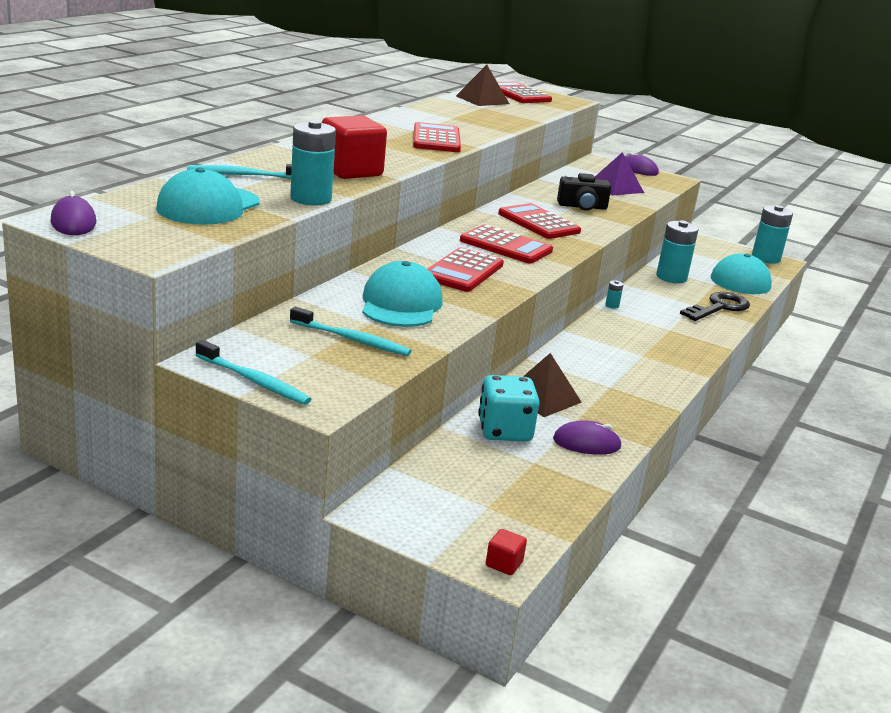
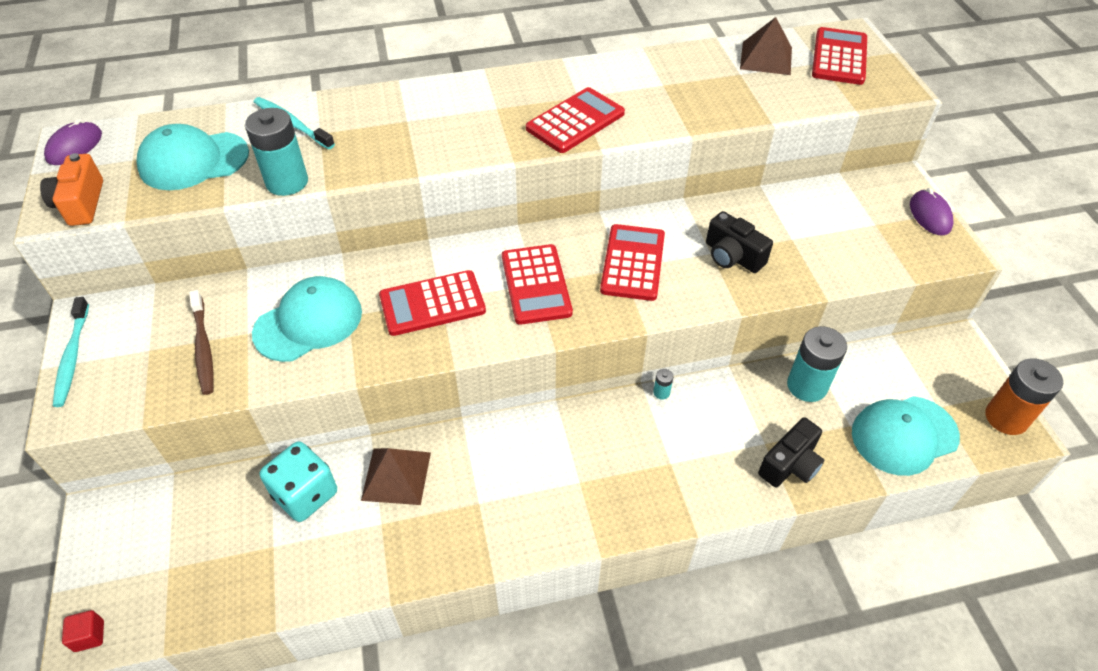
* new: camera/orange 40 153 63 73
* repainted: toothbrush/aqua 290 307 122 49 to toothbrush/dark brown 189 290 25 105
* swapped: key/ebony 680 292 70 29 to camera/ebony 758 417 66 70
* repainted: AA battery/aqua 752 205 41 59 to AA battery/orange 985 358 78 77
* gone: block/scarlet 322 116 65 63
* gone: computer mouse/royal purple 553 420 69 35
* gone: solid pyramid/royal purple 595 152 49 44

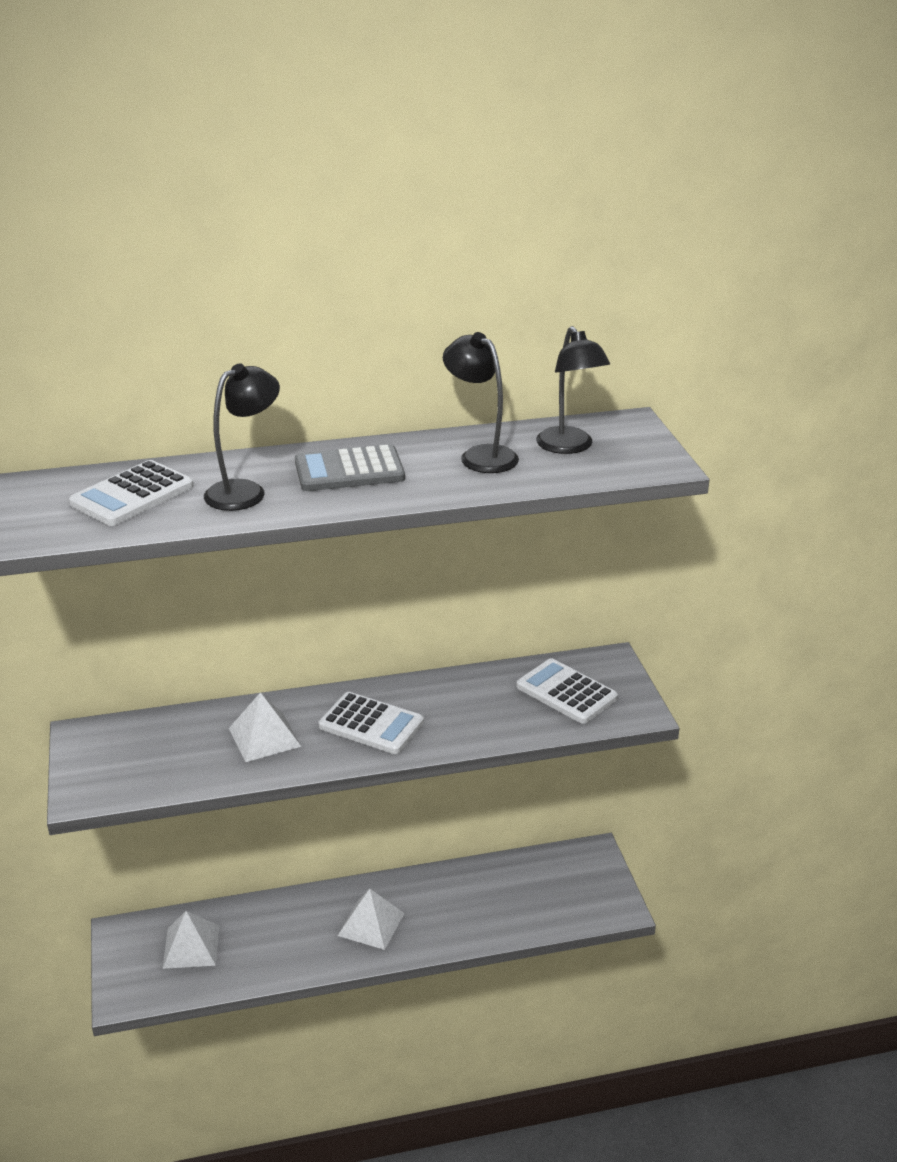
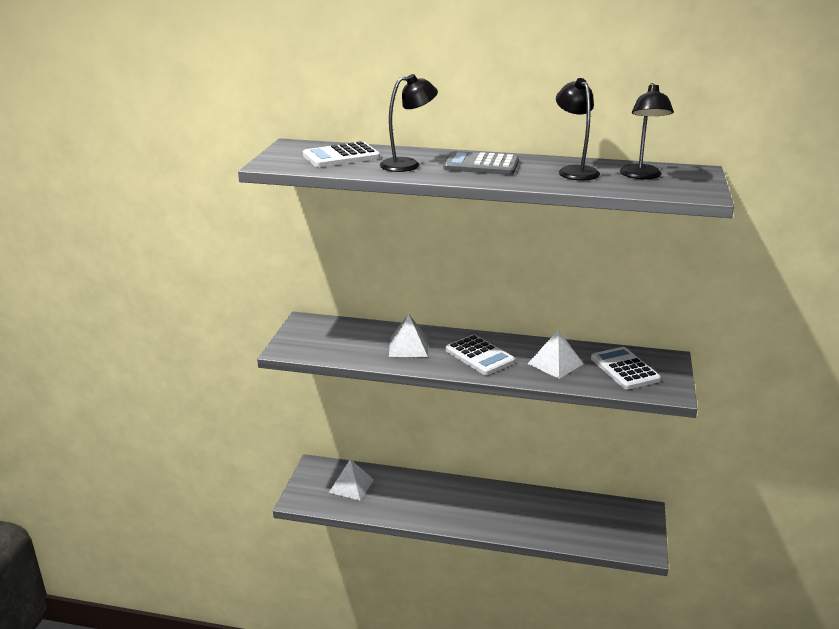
* shifted: solid pyramid/pure white 338 889 67 61 to 527 330 56 49

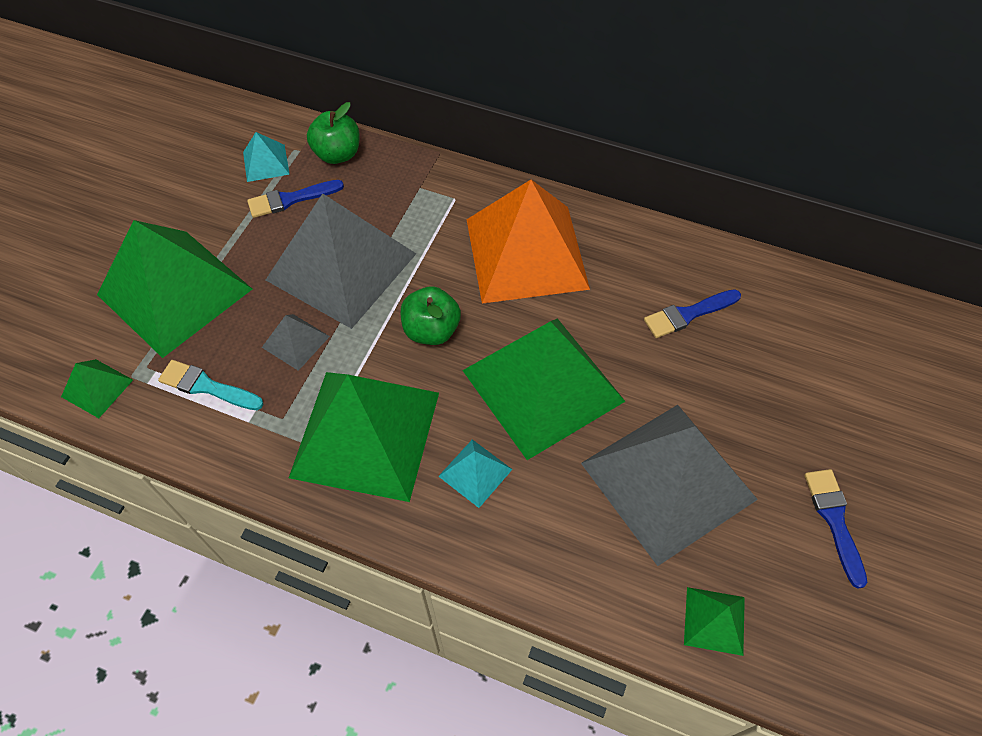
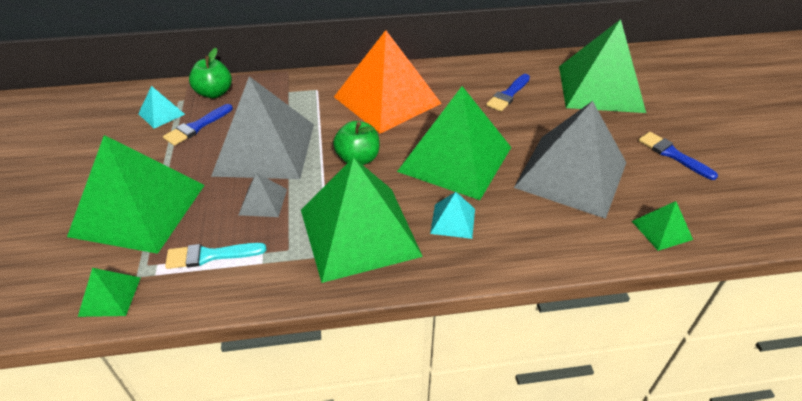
* new: solid pyramid/emerald 559 19 87 94

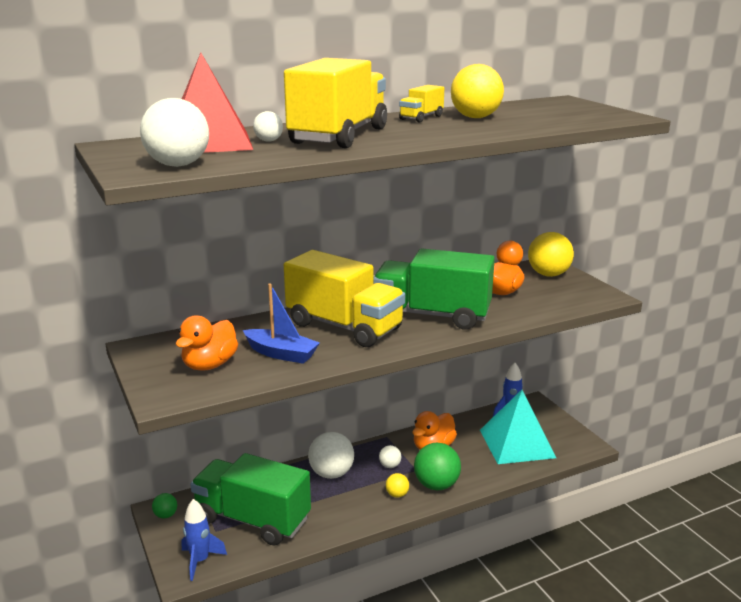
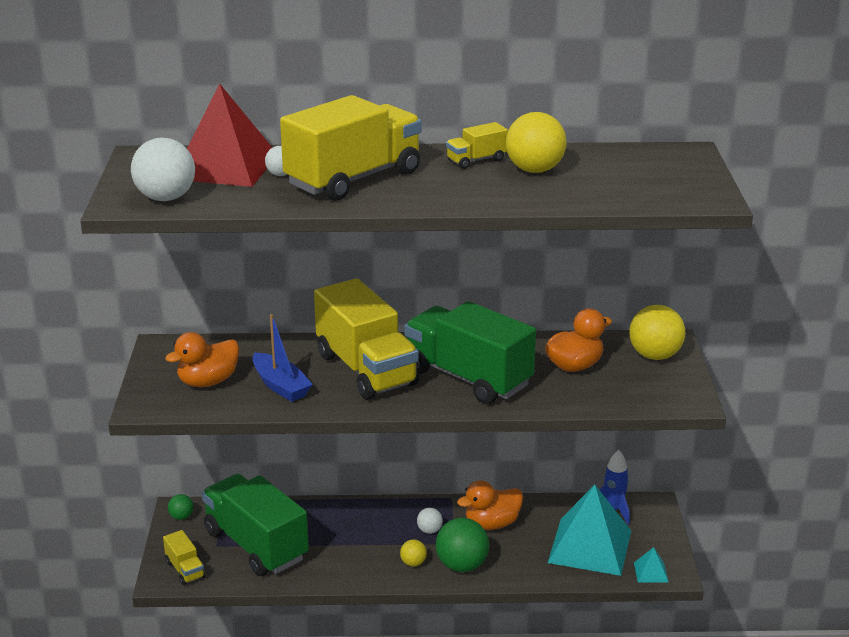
* swapped: rocket/blue 182 499 45 82 to toy truck/bright yellow 163 530 42 55
* new: solid pyramid/aqua 634 547 35 36
* gone: ball/pure white 308 432 46 47

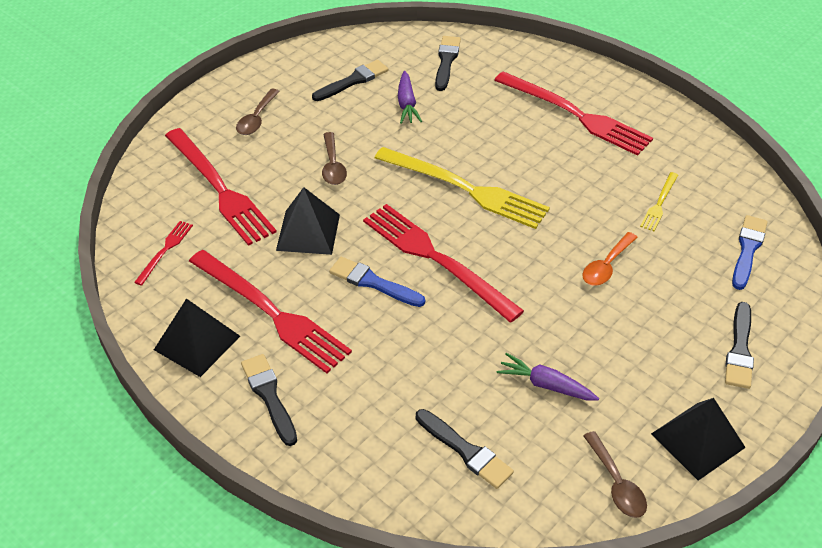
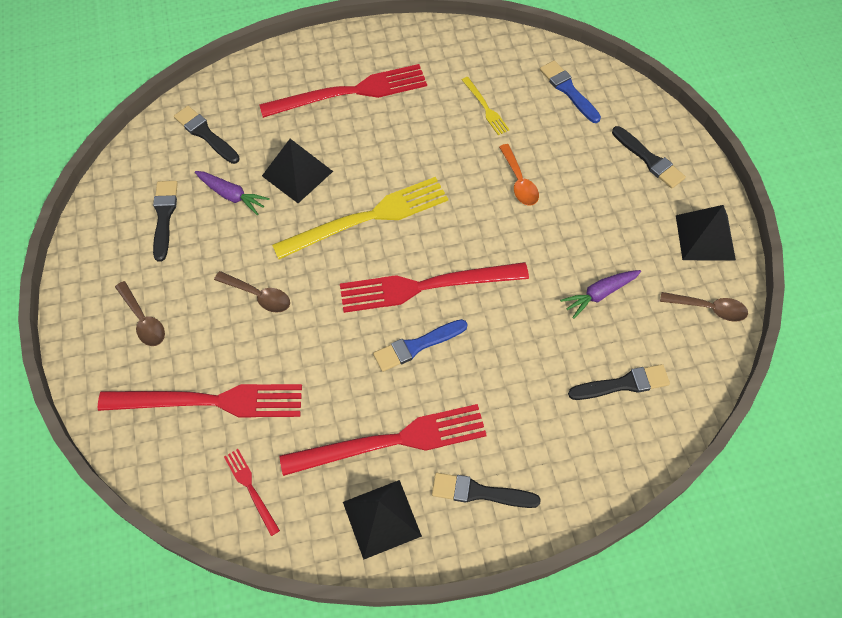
* shifted: solid pyramid/ebony 276 187 64 68 to 262 139 71 64

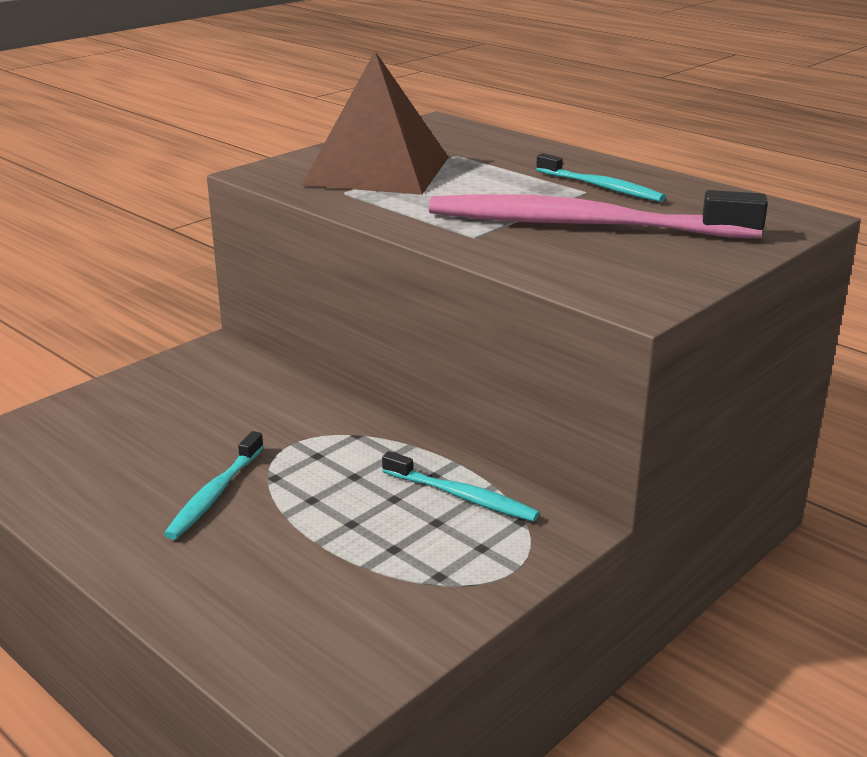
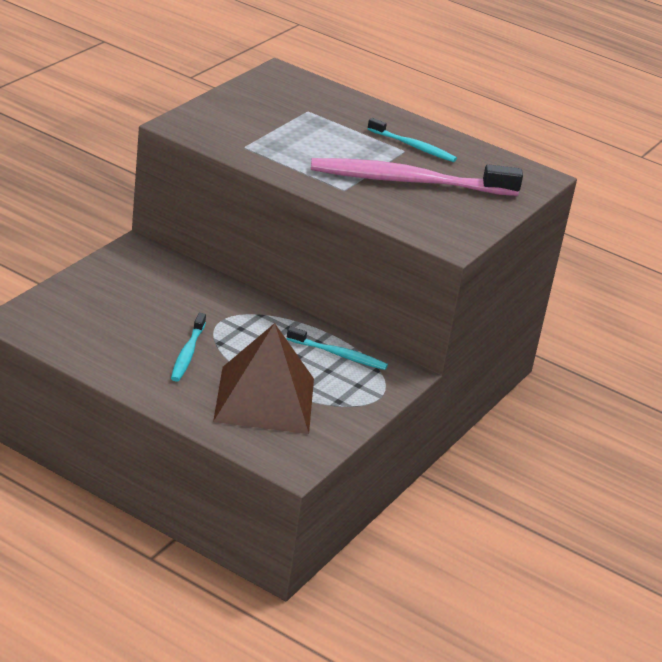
* shifted: solid pyramid/dark brown 302 51 147 144 to 213 323 101 111

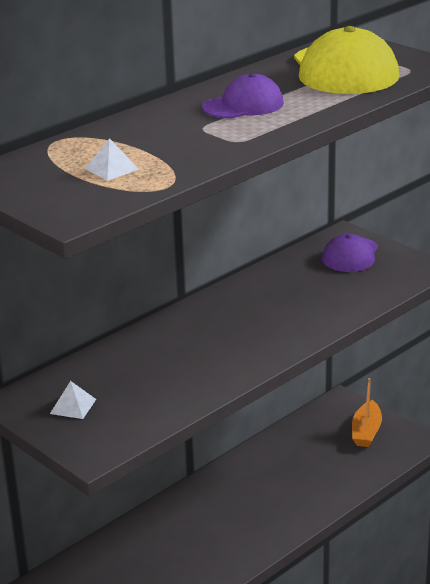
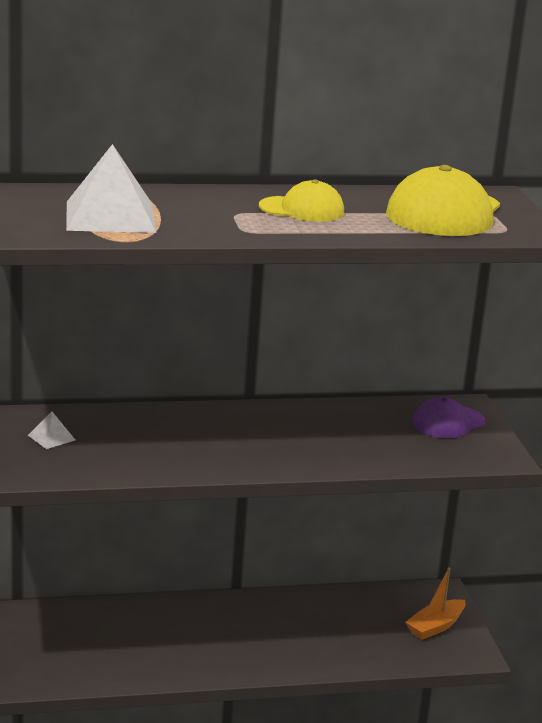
* scaled: solid pyramid/pure white 85 138 54 43 = 66 144 90 89 x2.33
* repainted: peaked cap/royal purple 202 73 82 45 to peaked cap/bright yellow 259 179 85 43

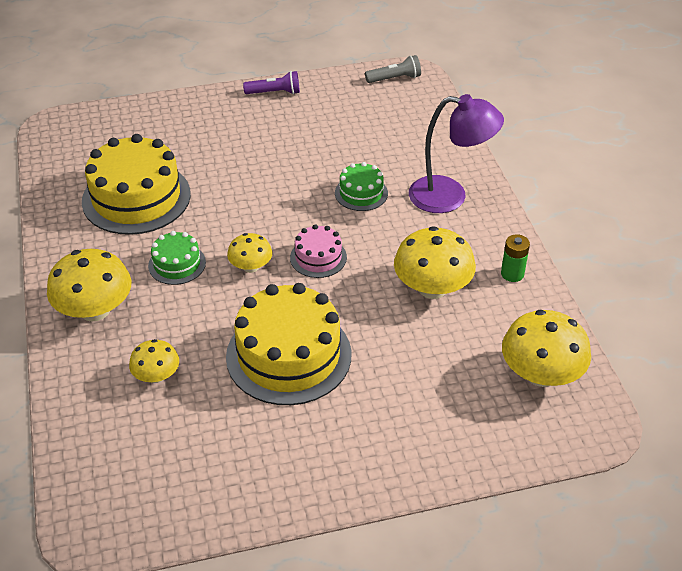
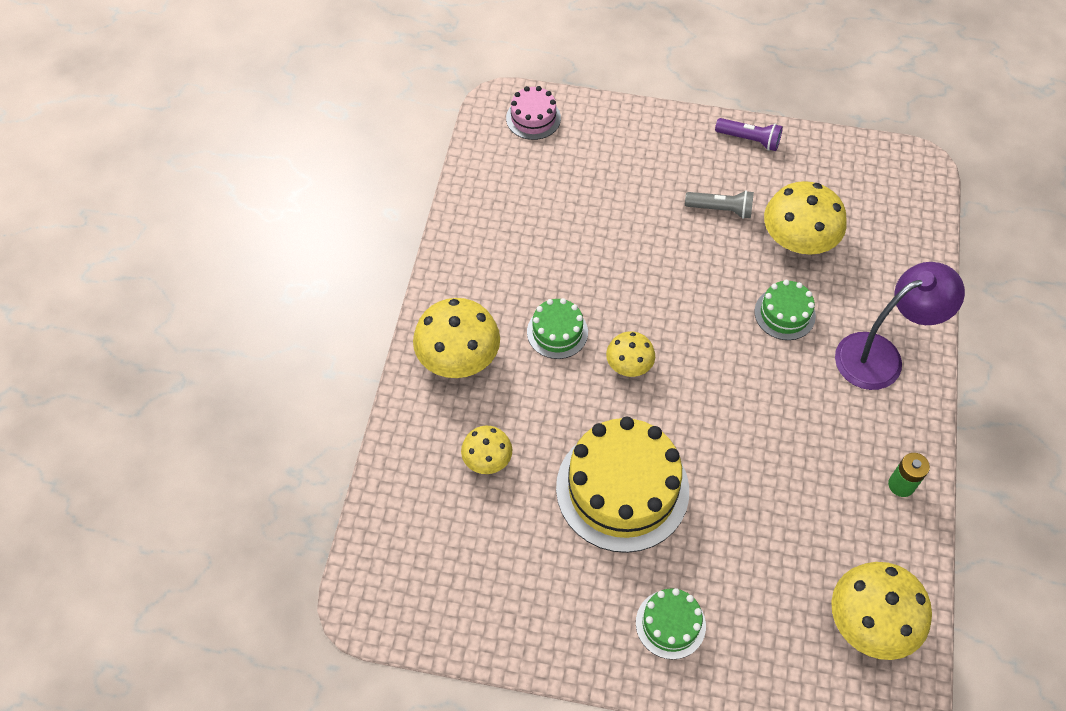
* shifted: layer cake/rosy 290 224 57 54 to 506 86 55 54
* new: layer cake/emerald 636 588 70 72
* shifted: flashlight/ash-grey 365 55 56 28 to 685 190 69 29
* shifted: mushroom/bright yellow 394 226 82 73 to 764 181 83 74
* rotated: desk lamp/royal purple 409 94 95 119 = 835 262 130 128 60 degrees counterclockwise
* gone: layer cake/bright yellow 82 134 109 101

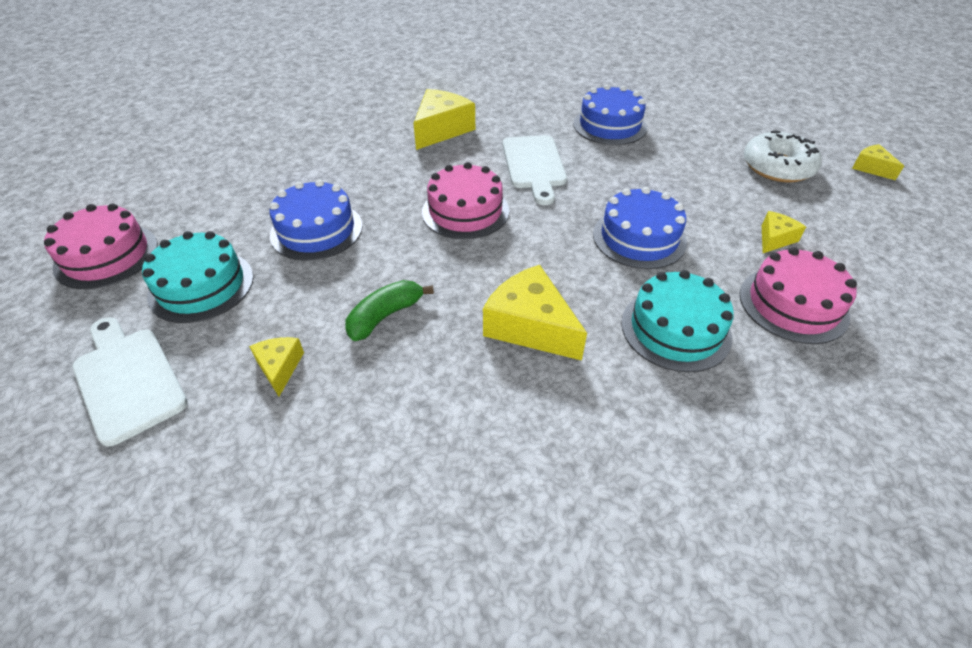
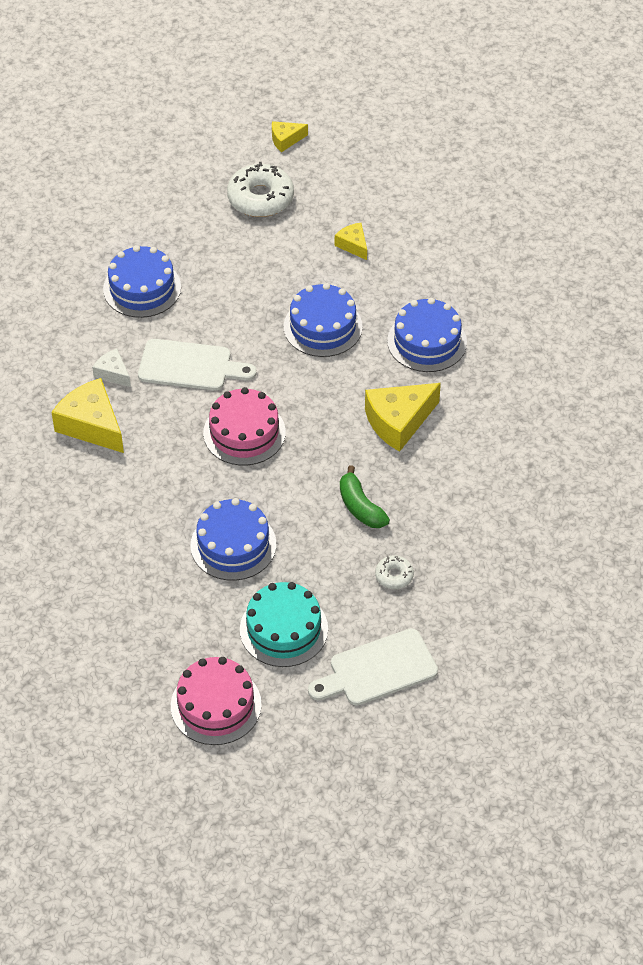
* new: cheese wedge/pure white 92 349 39 38
* swapped: cheese wedge/bright yellow 249 337 55 59 to donut/pure white 375 556 39 33
* repainted: layer cake/aqua 621 270 113 102 to layer cake/blue 387 298 80 74
* gone: layer cake/rosy 740 247 117 97

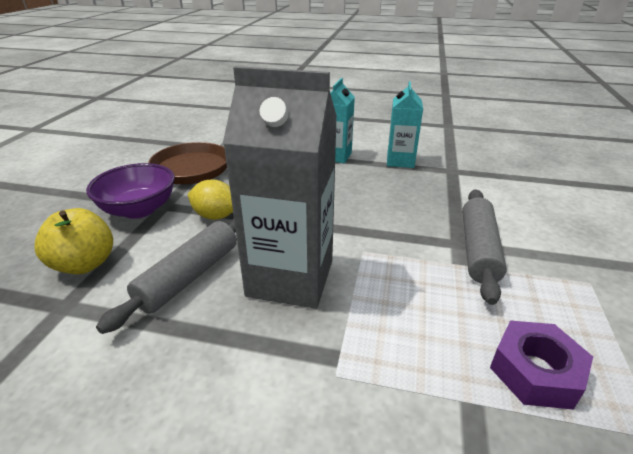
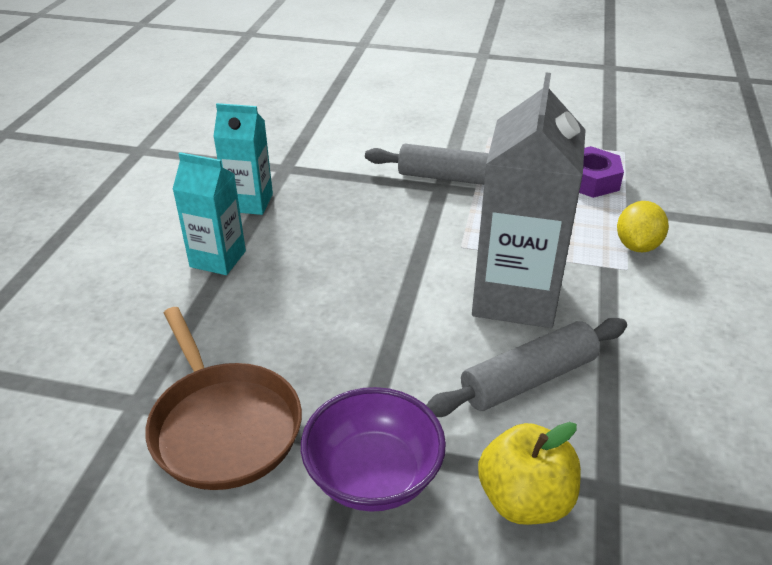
* rotated: dough roller/ash-grey 96 219 141 115 = 426 318 201 99 60 degrees counterclockwise
* shifted: lemon/bright yellow 187 179 46 41 to 617 201 52 52

